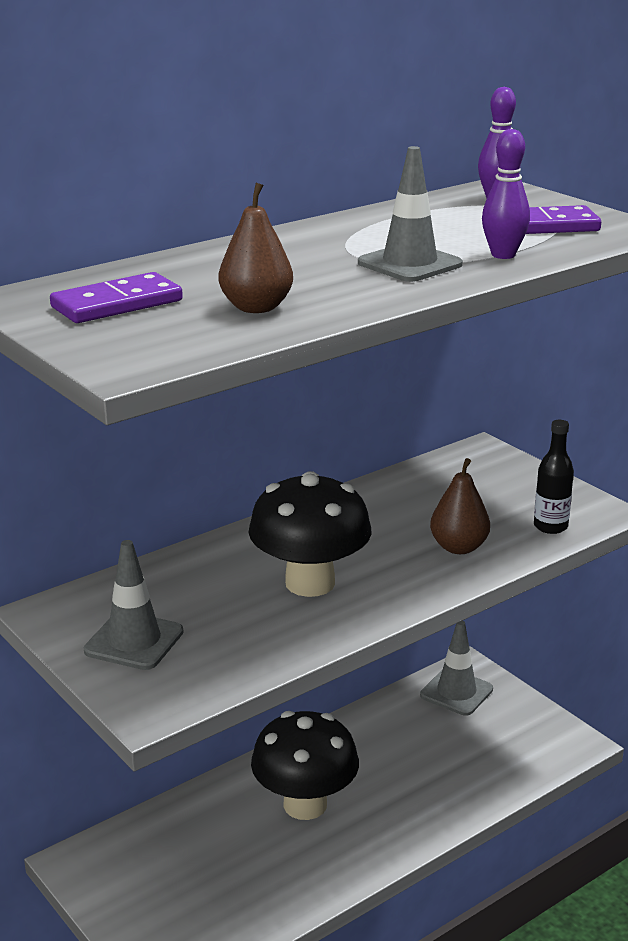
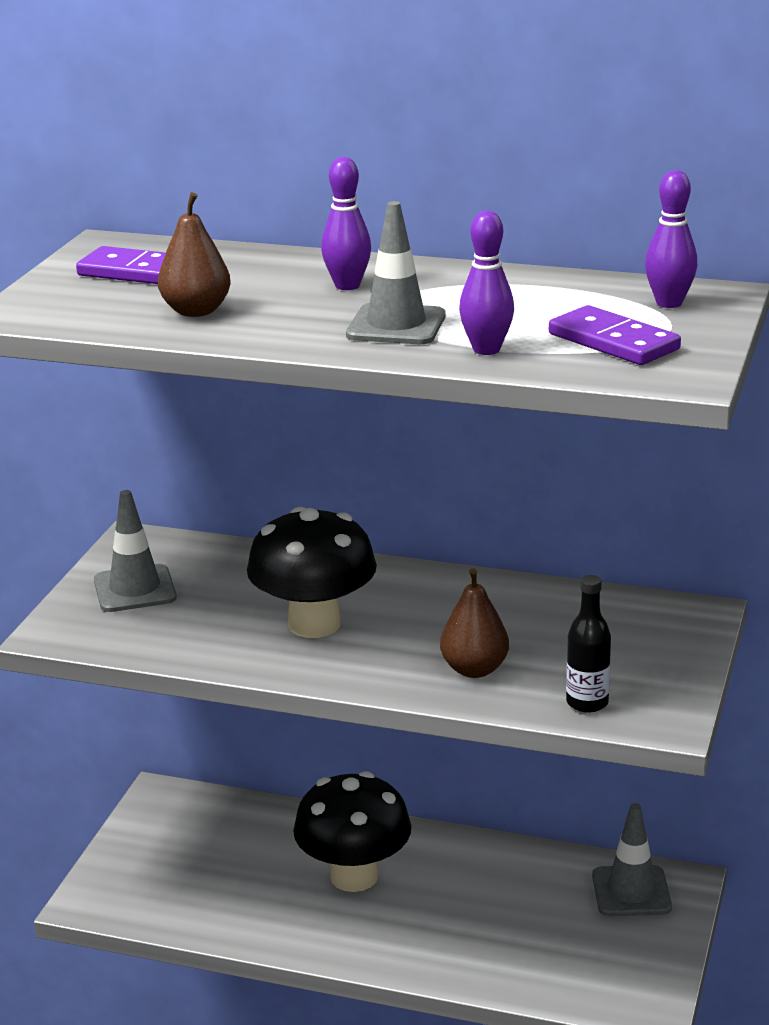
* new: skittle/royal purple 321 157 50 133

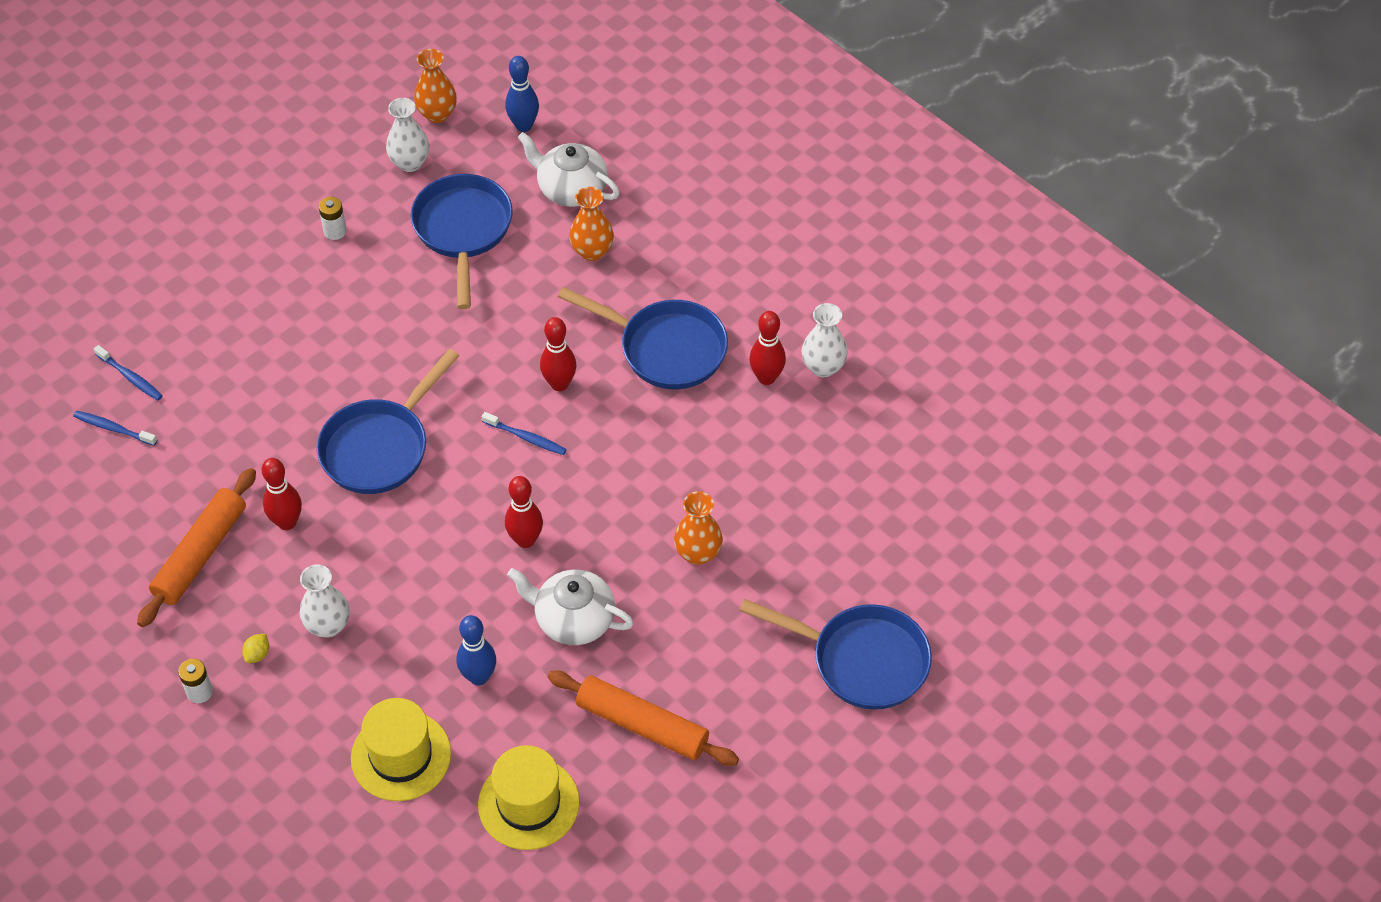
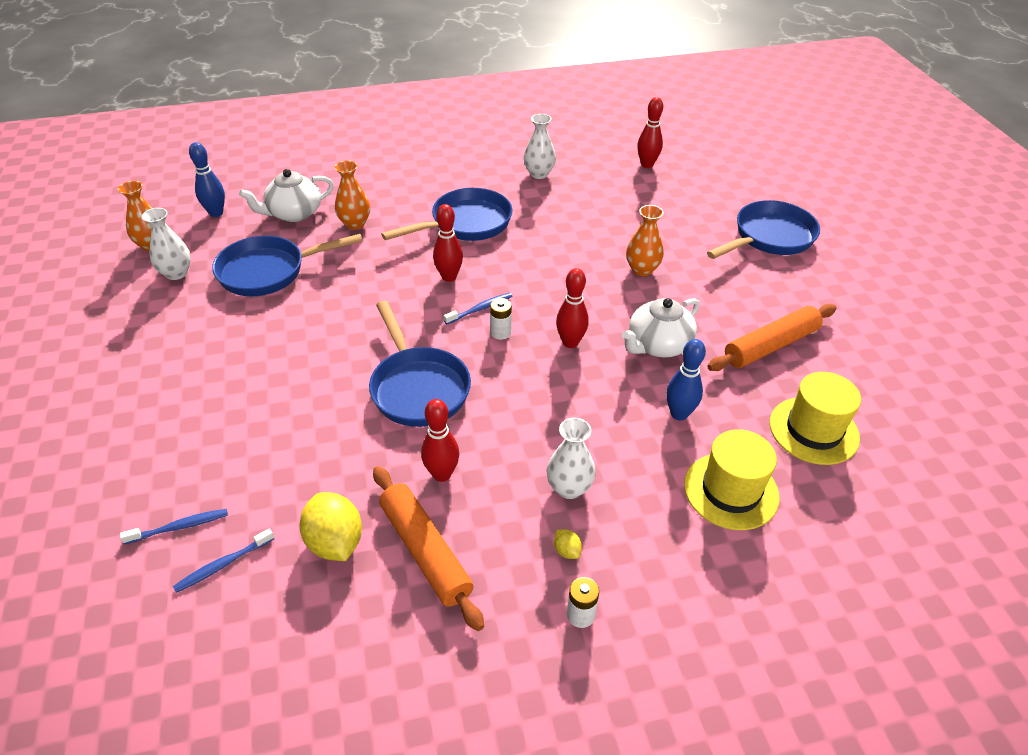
* rotated: frying pan/blue 411 174 102 135 = 212 234 151 62 45 degrees counterclockwise
* new: lemon/bright yellow 300 492 62 69
* shifted: AA battery/pure white 319 197 28 43 to 490 298 22 42
* shifted: skittle/scarlet 749 311 37 74 to 637 97 26 71

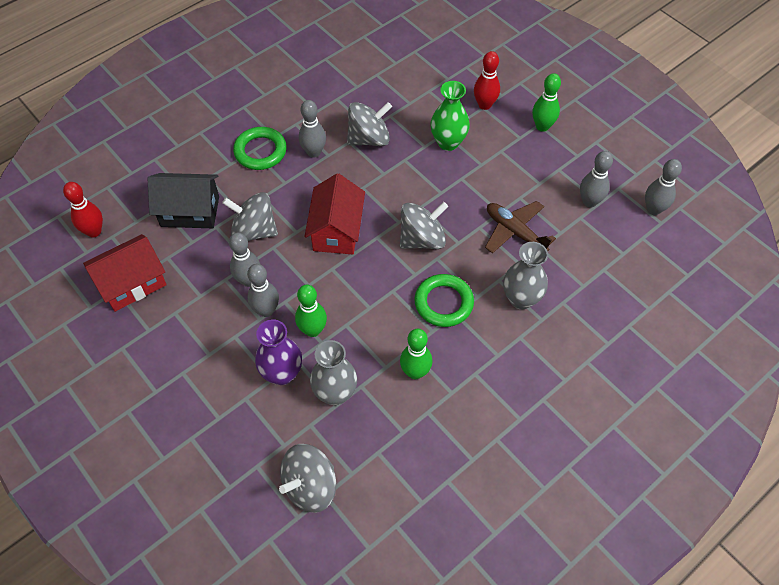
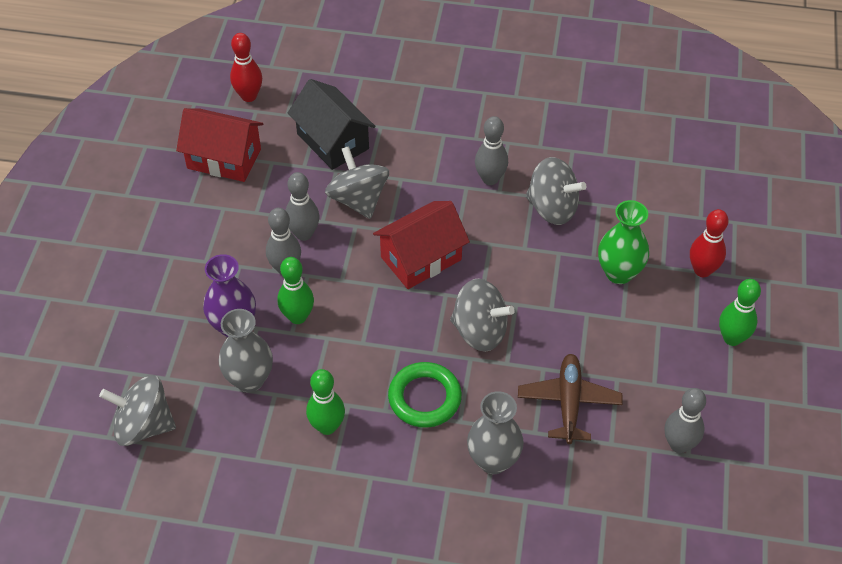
* gone: ring/emerald 233 127 54 43
* gone: skittle/ash-grey 645 159 37 56

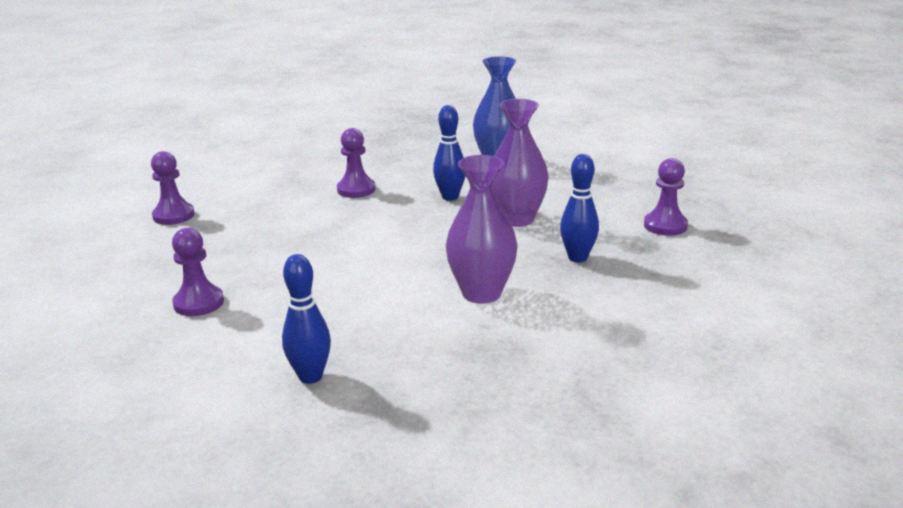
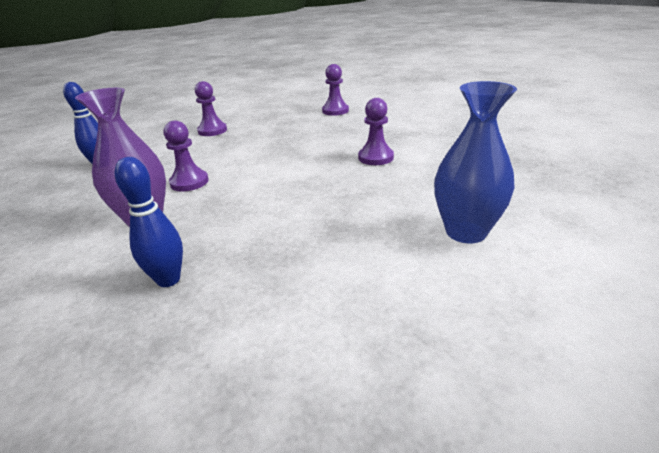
* shifted: game pawn/royal purple 644 158 44 78 to 164 121 45 71
* gone: skittle/blue 433 105 32 96
* gone: flower vase/royal purple 492 99 57 128

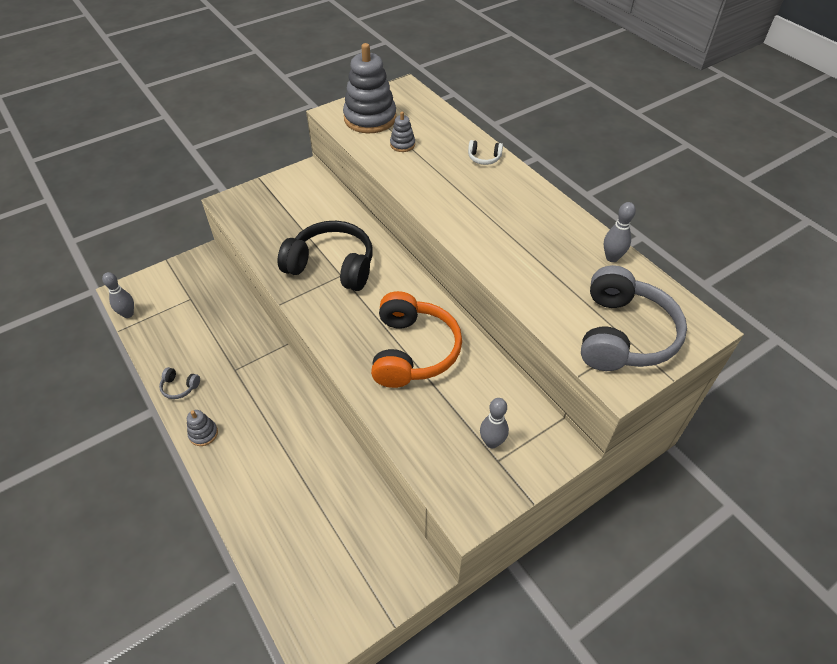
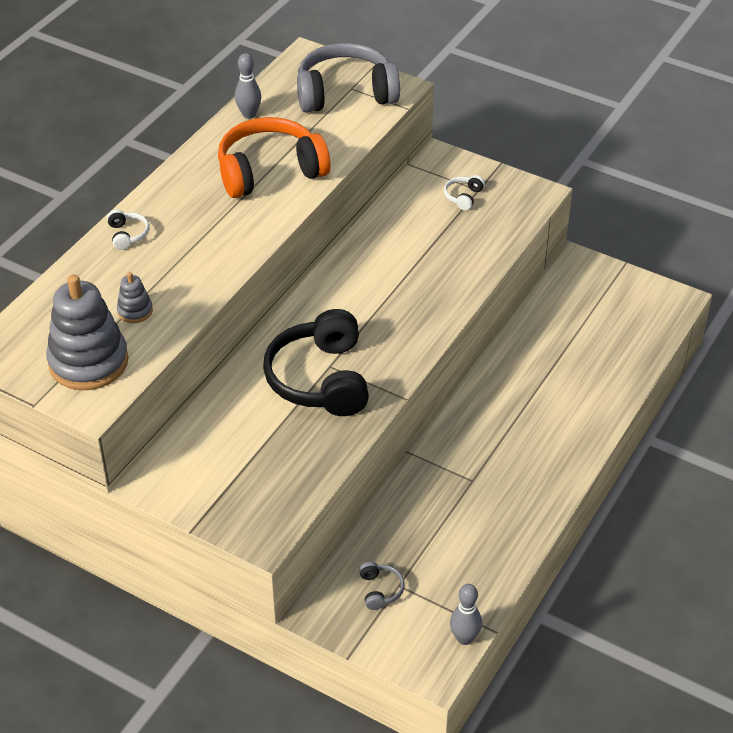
* shifted: headphones/orange 371 291 91 97 to 218 117 112 81
* shifted: headphones/ash-grey 159 367 41 32 to 359 562 46 48
* swapped: skittle/ash-grey 480 398 29 50 to headphones/pure white 444 175 41 35
* gone: stacking rings/ash-grey 187 410 31 36

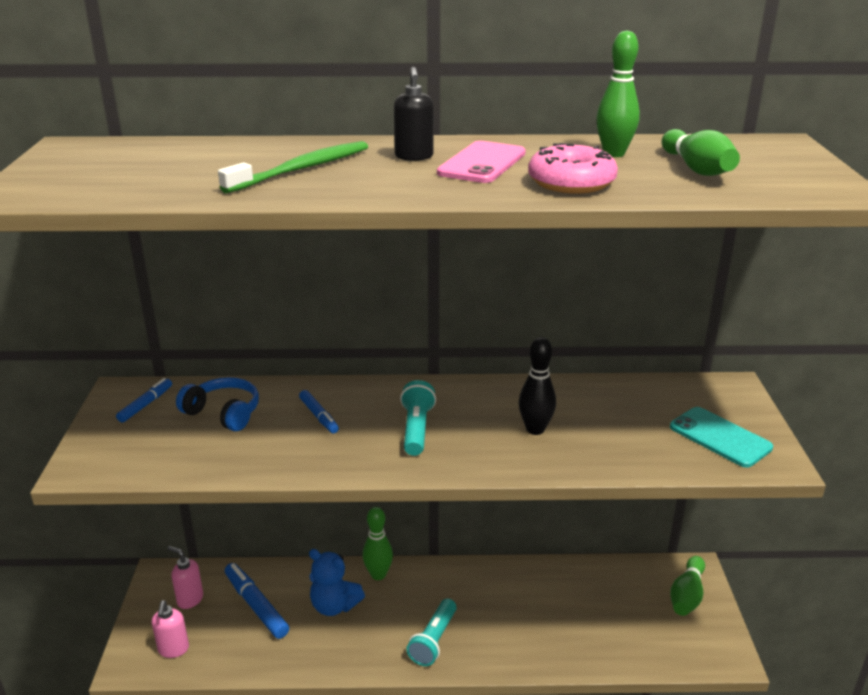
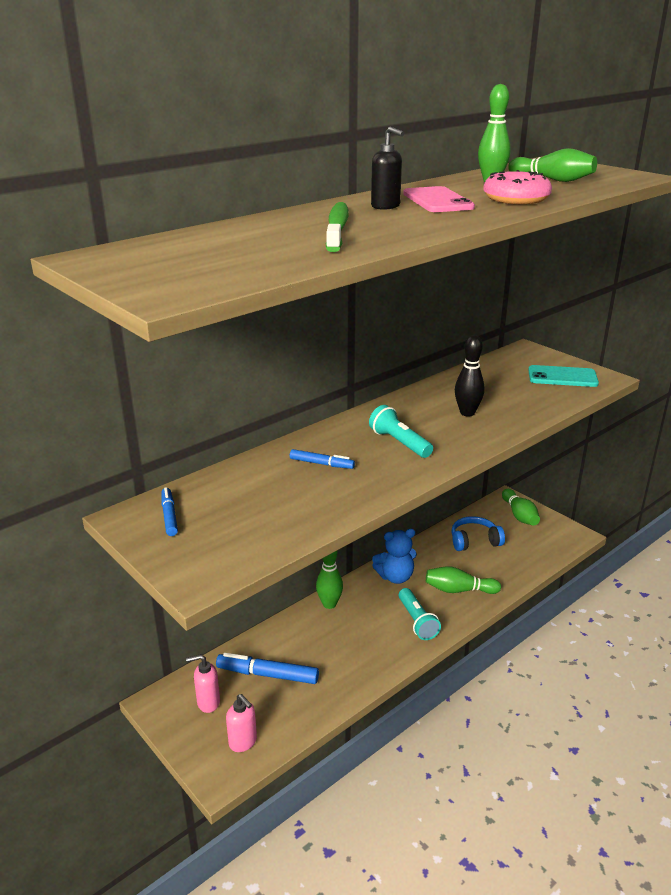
* shifted: teddy/blue 309 549 56 67 to 372 529 45 55
* new: skittle/emerald 426 566 75 28
* shifted: headphones/blue 176 377 83 55 to 451 516 54 35

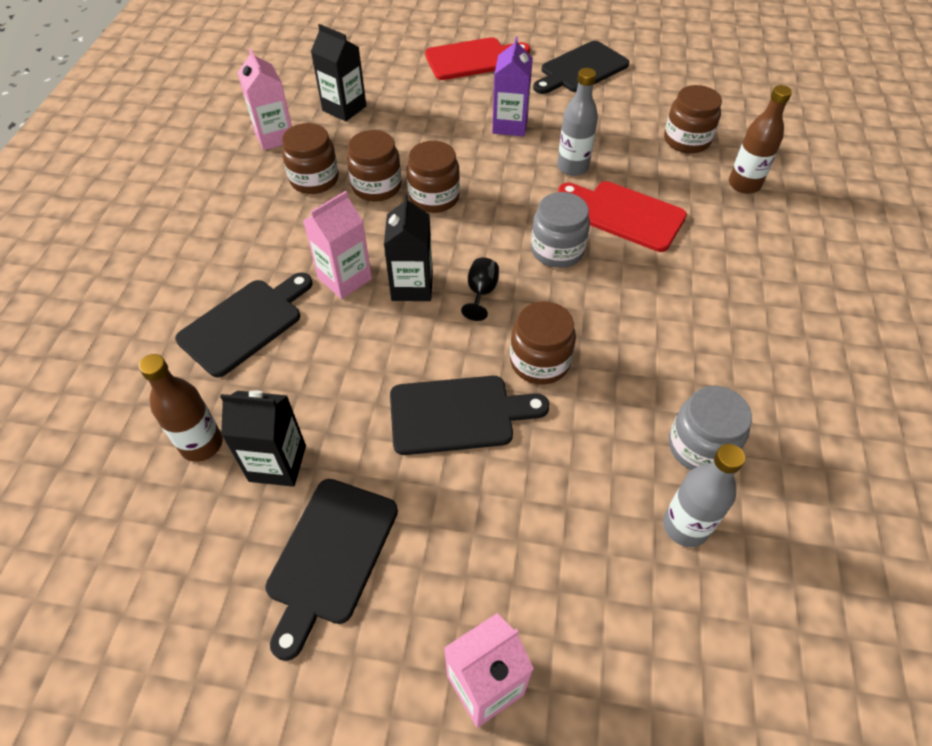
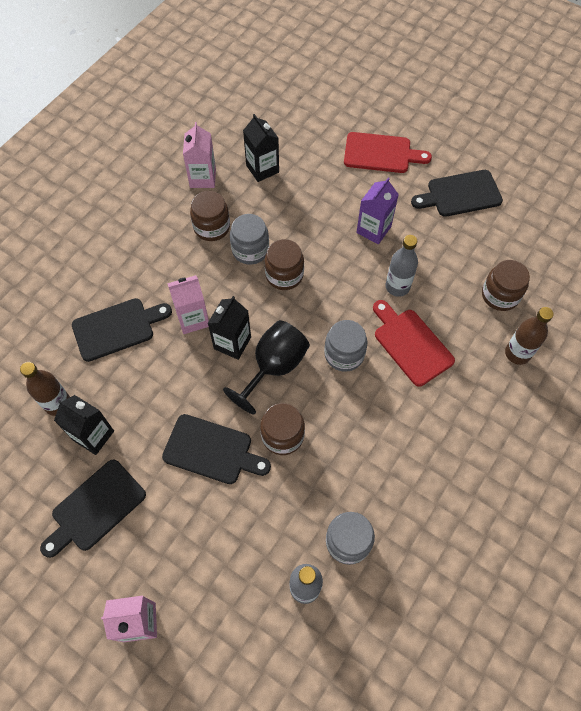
* scaled: chalice/ebony 461 258 38 63 = 223 320 87 95 x2.06
* repainted: preserve jar/dark brown 347 130 55 71 to preserve jar/ash-grey 230 214 39 51

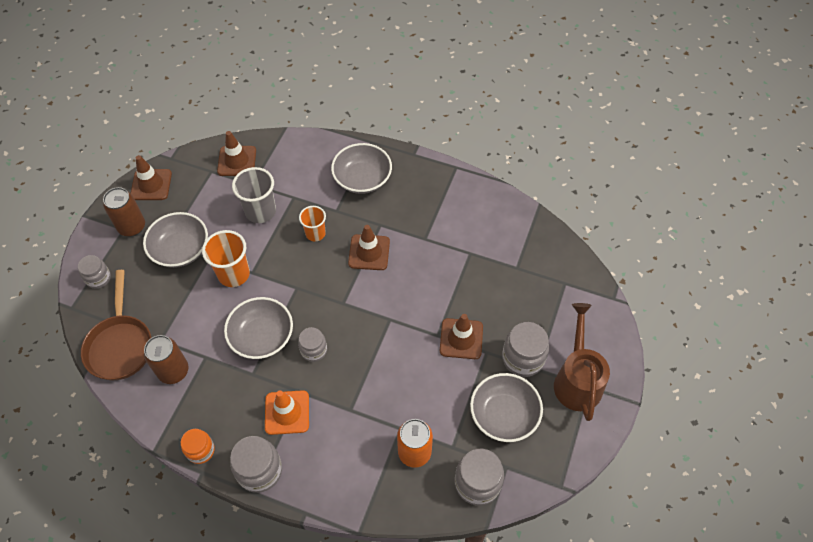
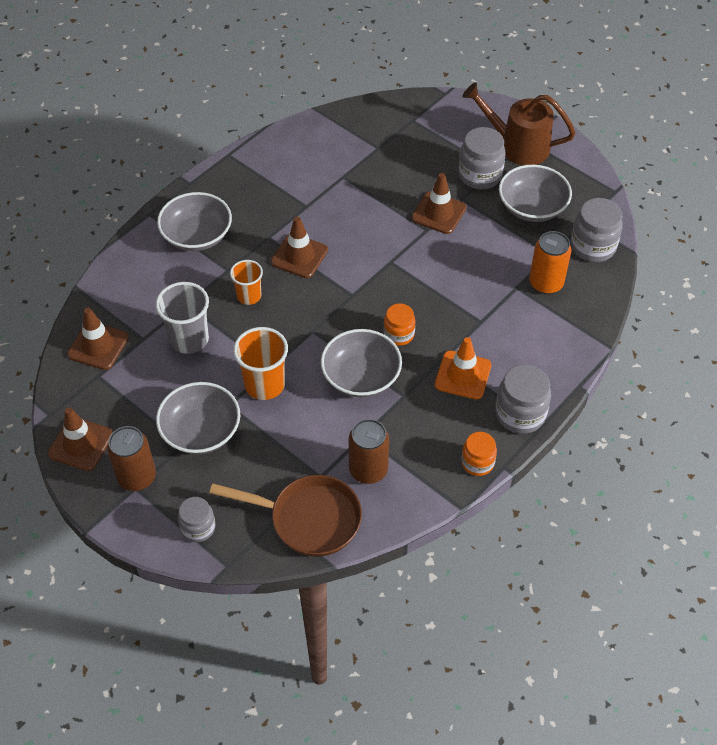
* repainted: preserve jar/ash-grey 298 327 29 35 to preserve jar/orange 384 303 31 43

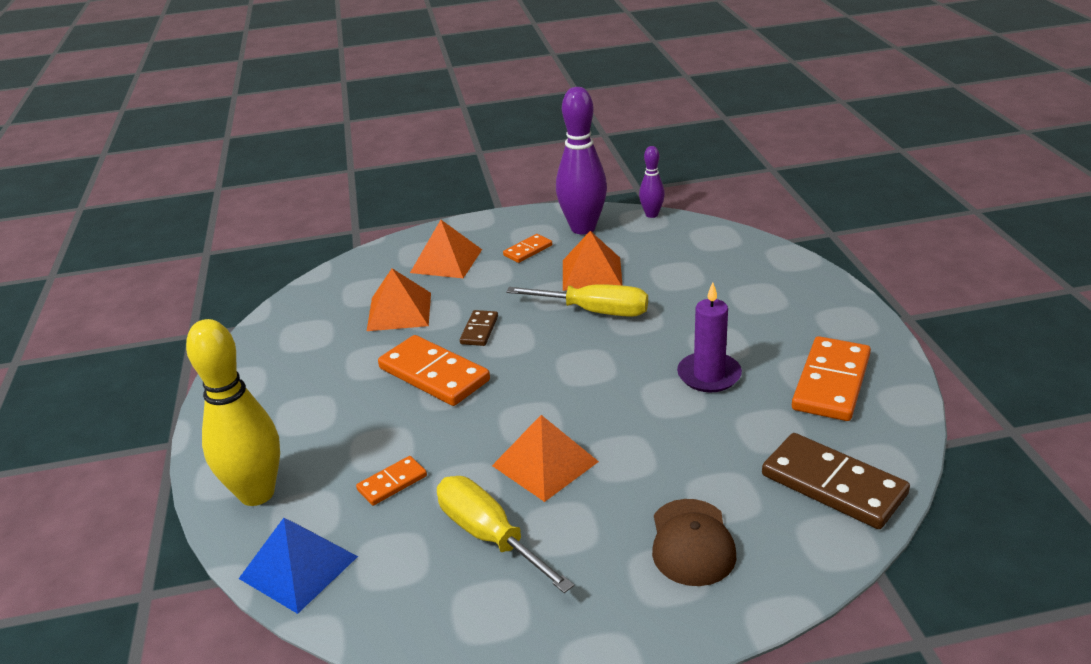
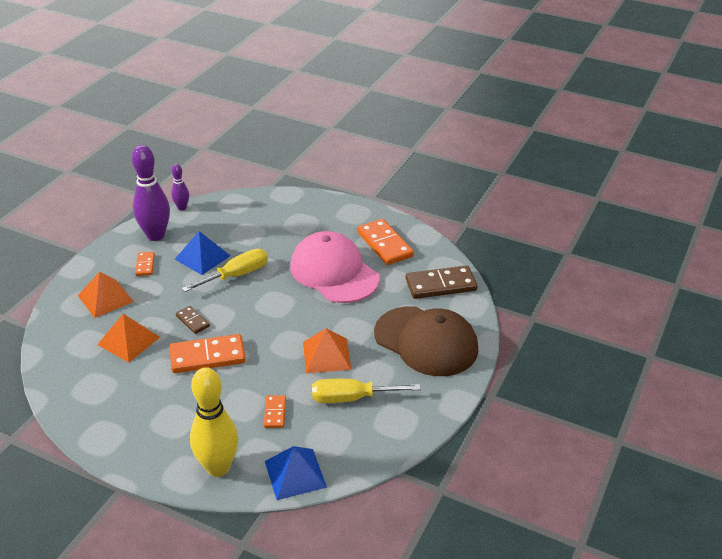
* repainted: solid pyramid/orange 563 231 60 60 to solid pyramid/blue 175 231 55 44
* swapped: candle/royal purple 677 282 65 110 to peaked cap/rosy 290 231 90 72
* scaled: peaked cap/dark brown 652 499 84 87 = 374 306 104 70 x1.86

